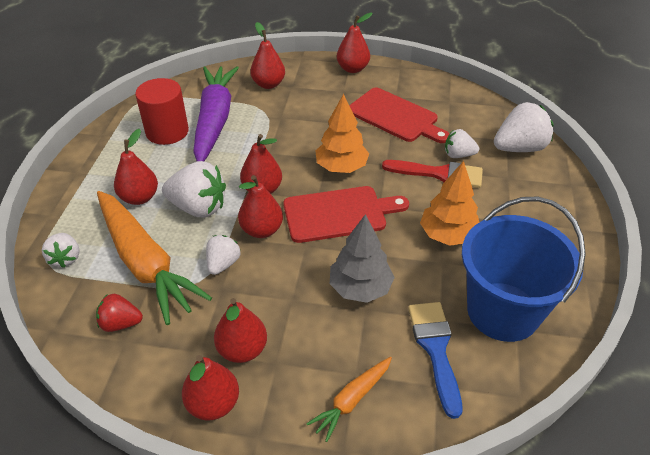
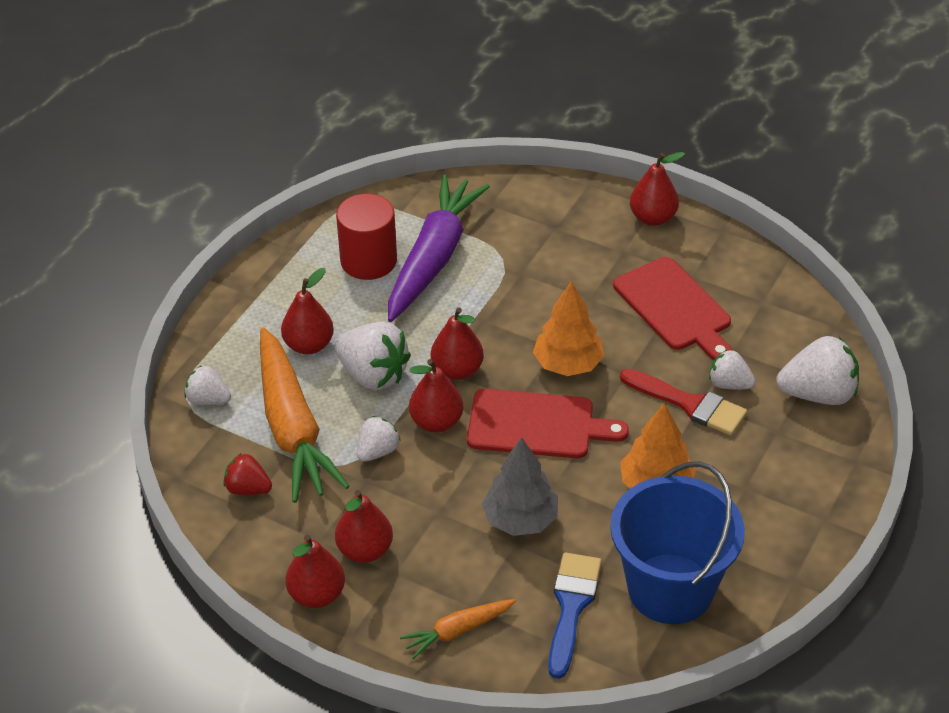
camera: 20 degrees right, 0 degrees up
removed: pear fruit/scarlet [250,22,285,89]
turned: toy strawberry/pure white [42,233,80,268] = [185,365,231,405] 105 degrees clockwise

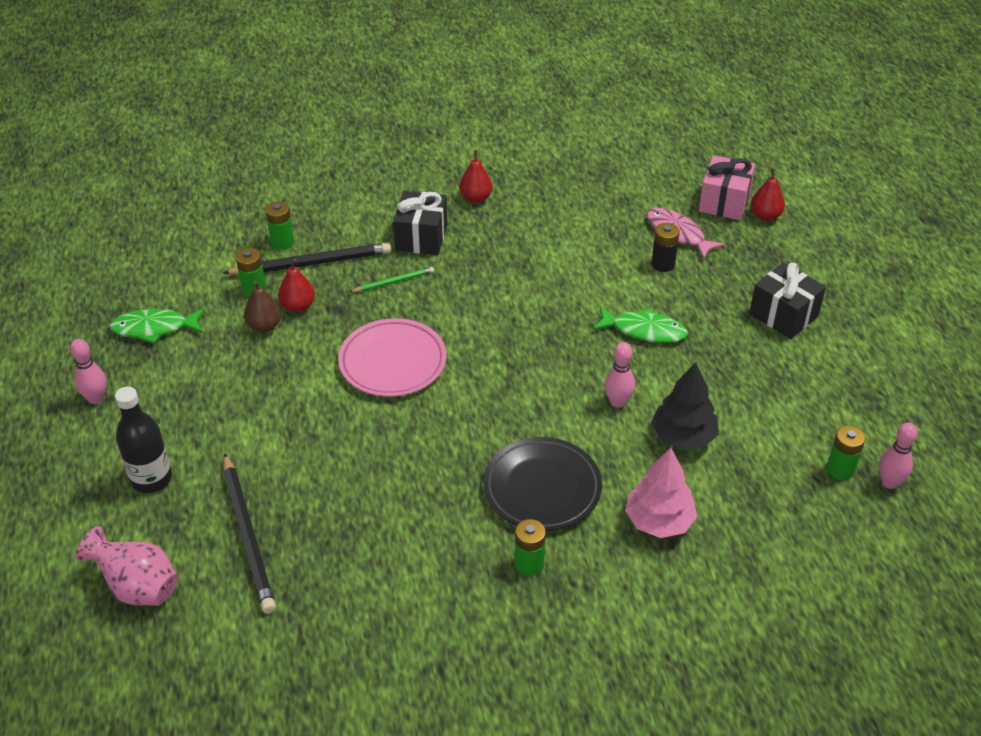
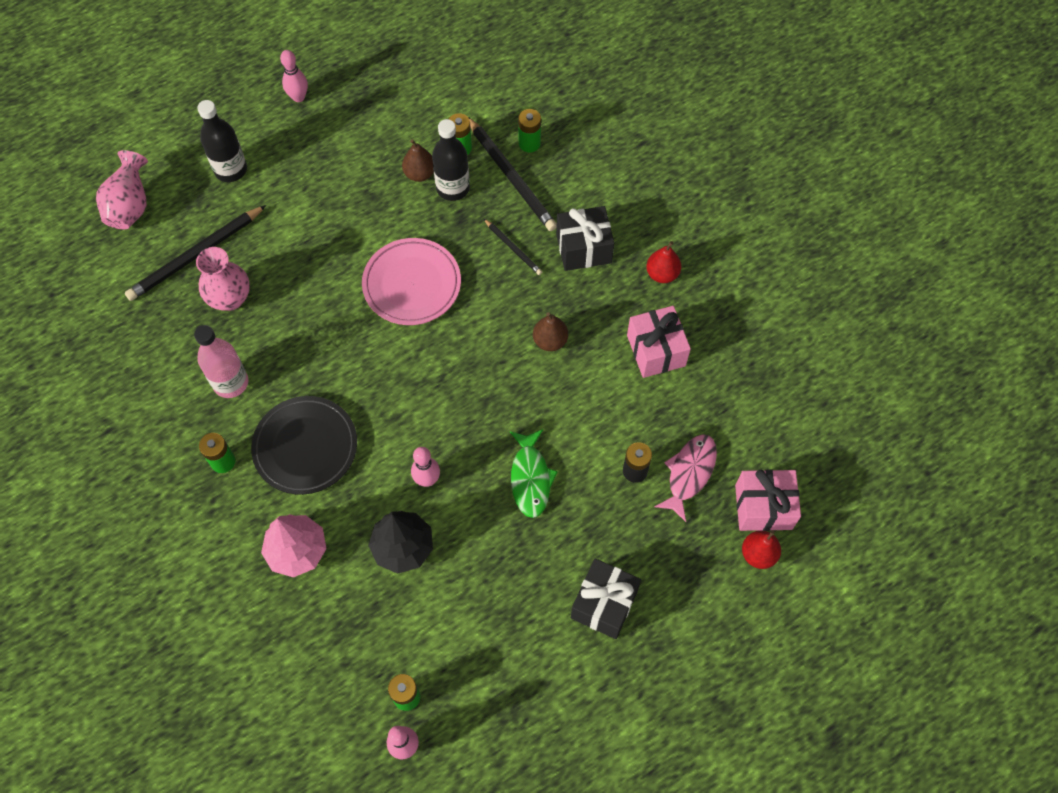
camera: 70 degrees right, 20 degrees up
removed: fish/emerald [109,308,204,344]
added: drink bottle/rosy [194,325,248,398]; flower vase/rosy [196,247,250,311]; pear fruit/brown [533,312,568,351]; present/rosy [627,306,691,378]
replaced: pear fruit/scarlet [278,259,315,312] to drink bottle/ebony [432,119,470,201]
recoloured: pencil/emerald [350,267,434,292] to pencil/ebony [484,219,542,275]

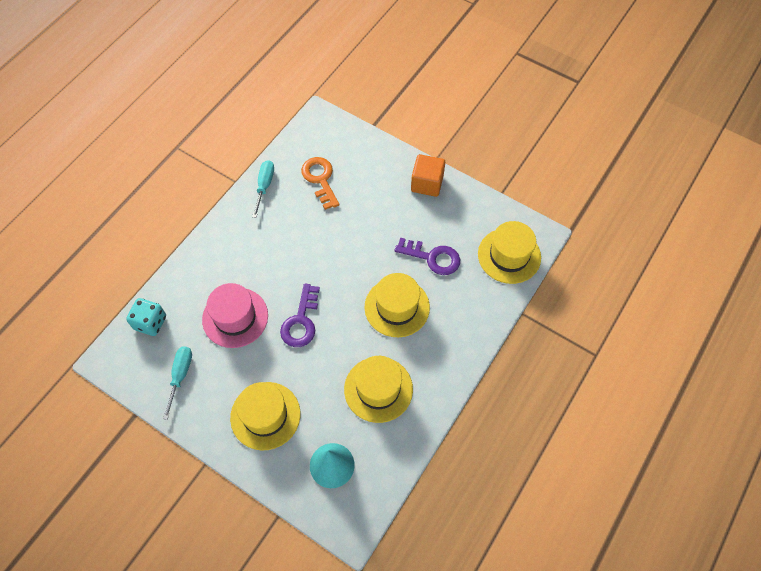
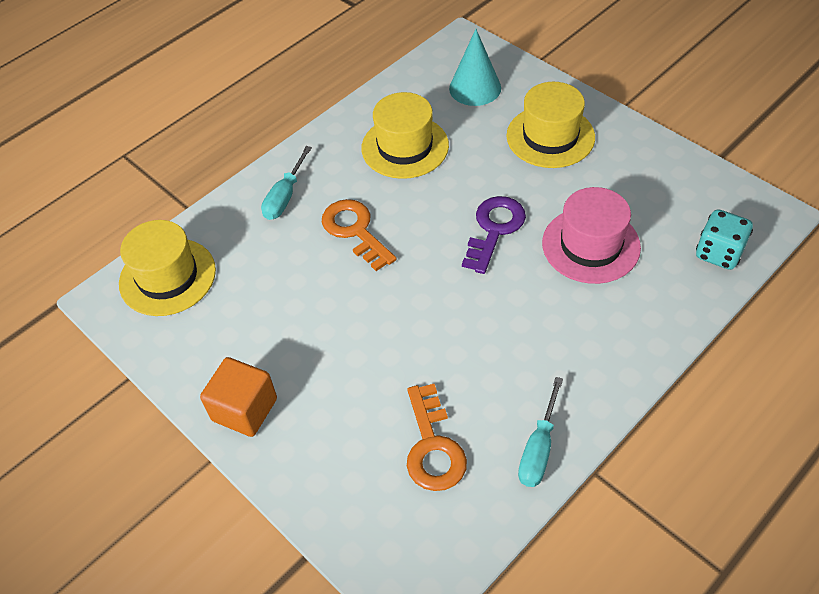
camera: 165 degrees left, 10 degrees down
removed: key/violet [394,238,460,275]
moved: hand screwdriver/aqua [163,346,192,420] to [261,146,312,220]
replaced: top hat/yellow [364,273,430,337] to key/bright orange [322,199,397,271]

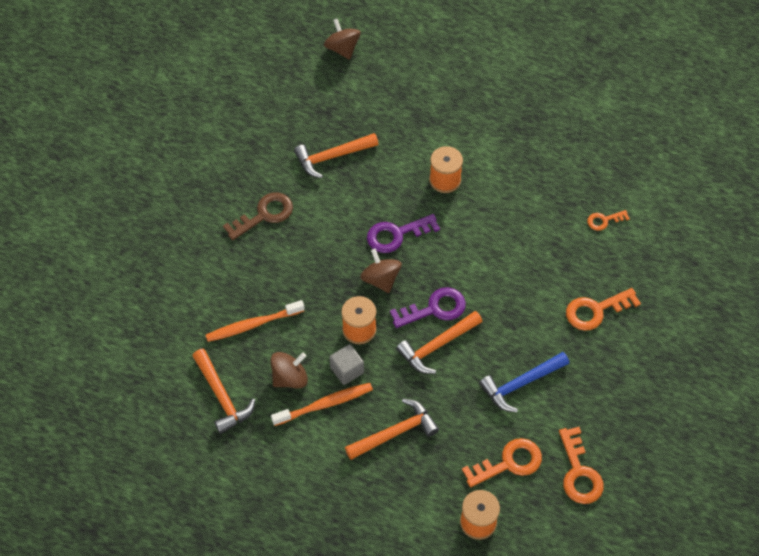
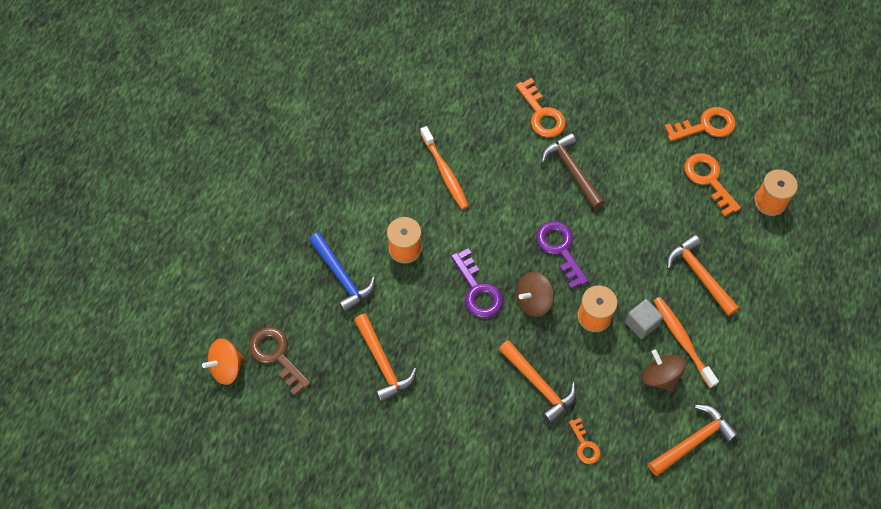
camera: 95 degrees left, 5 degrees up
added: carpenter's hammer/brown [541,133,605,209]
moved: toothbrush/bright orange [206,300,305,342] to [420,126,469,209]; key/brown [223,193,293,240] to [249,327,311,396]; carpenter's hammer/bright orange [396,311,483,374] to [499,340,577,424]; carpenter's hammer/cobalt [479,352,569,412] to [309,233,375,313]; key/bright orange [587,210,630,231] to [569,418,600,464]
recoloured: whirligig/brown [324,19,361,60] to whirligig/bright orange [202,338,244,385]

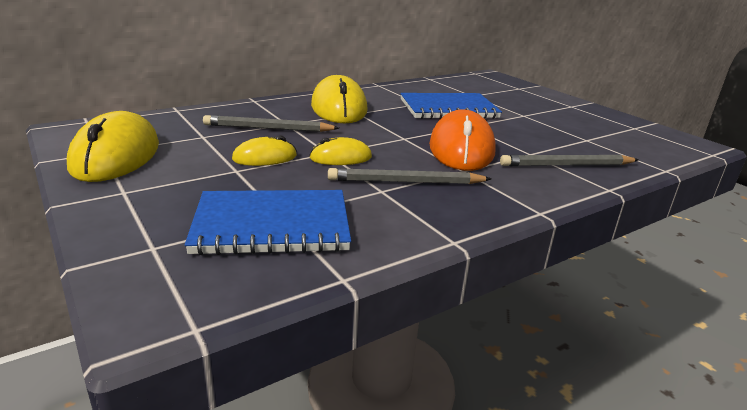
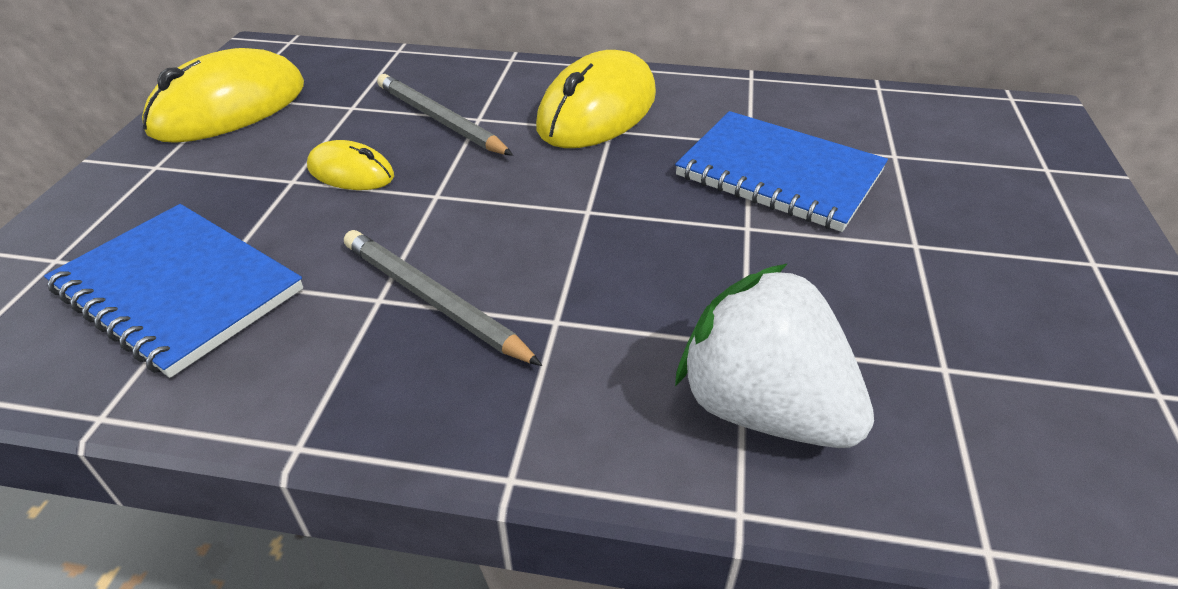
camera: 45 degrees right, 15 degrees up
removed: mouse/yellow [309,137,372,165]; mouse/bright orange [429,109,496,171]
replaced: pencil/grey [500,155,639,166] to toy strawberry/pure white [675,263,874,448]

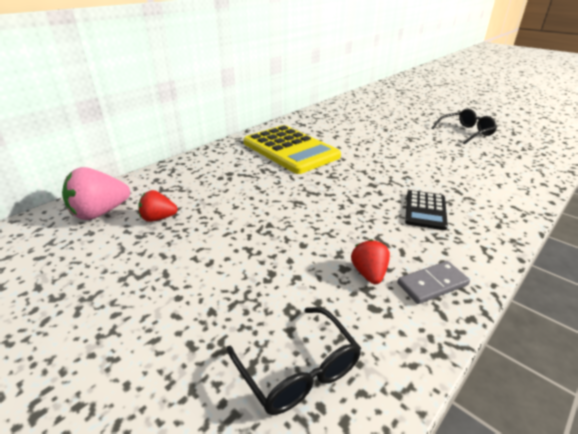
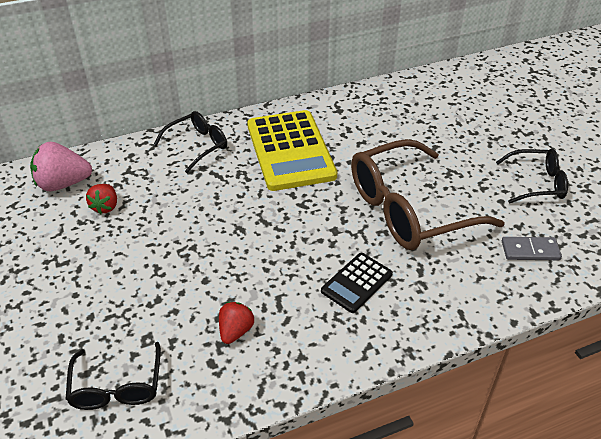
camera: 25 degrees right, 10 degrees up
added: glasses/ebony [154,111,227,173]; glasses/brown [351,139,505,250]
moved: domino tile/grey [397,261,470,304] to [502,237,562,260]
turned: toy strawberry/scarlet [138,190,178,222] = [86,184,117,214] 105 degrees counterclockwise

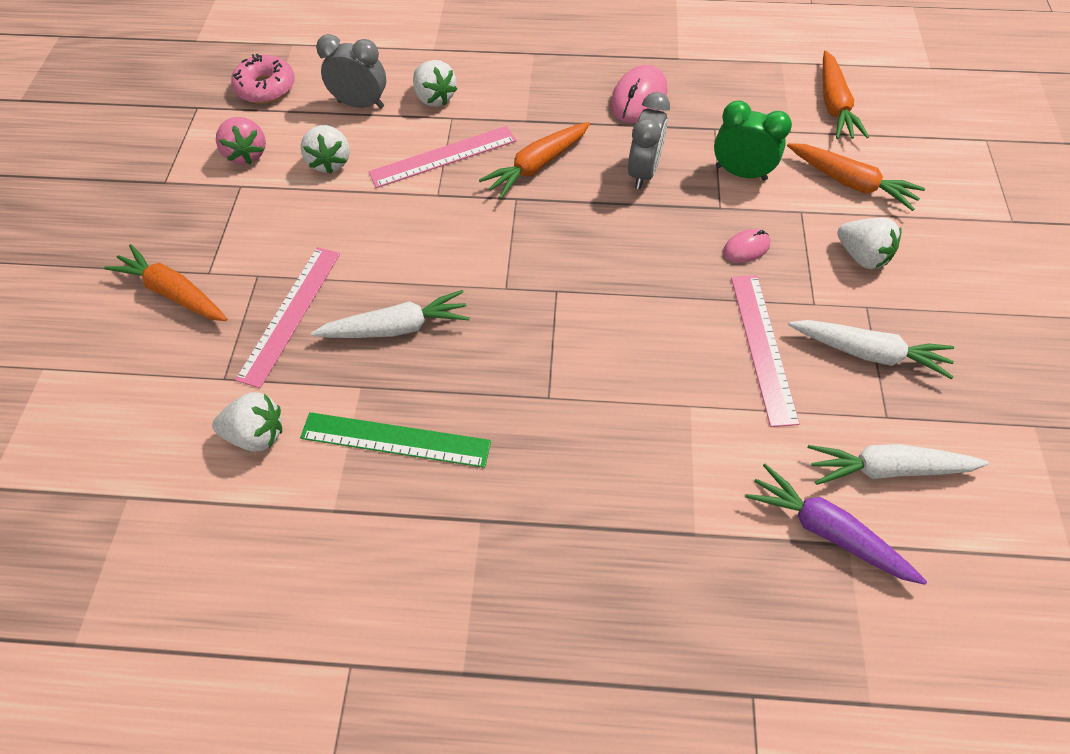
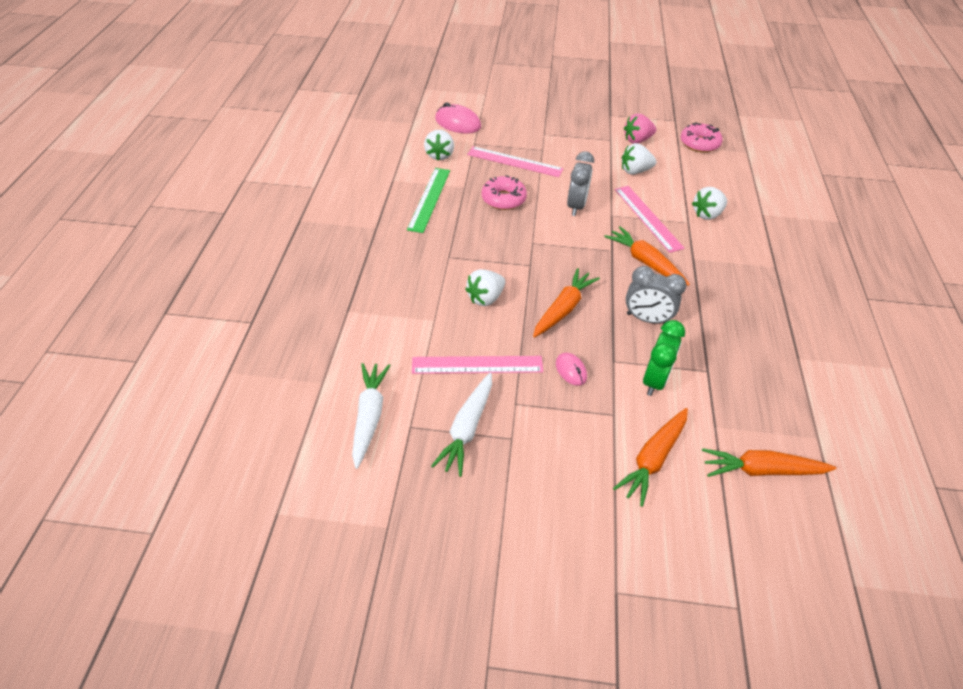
camera: 90 degrees right, 10 degrees down
removed: carrot/violet [745,464,927,585]
moved: carrot/bright orange [104,244,227,321] to [533,268,600,337]; bedside clock/grey [316,34,386,109] to [567,151,594,216]; mouse/rosy [611,65,667,123] to [435,103,481,134]; toy strawberry/pure white [837,218,902,269] to [465,269,505,306]
replaced: carrot/pure white [311,290,470,338] to donut/rosy [482,175,527,210]

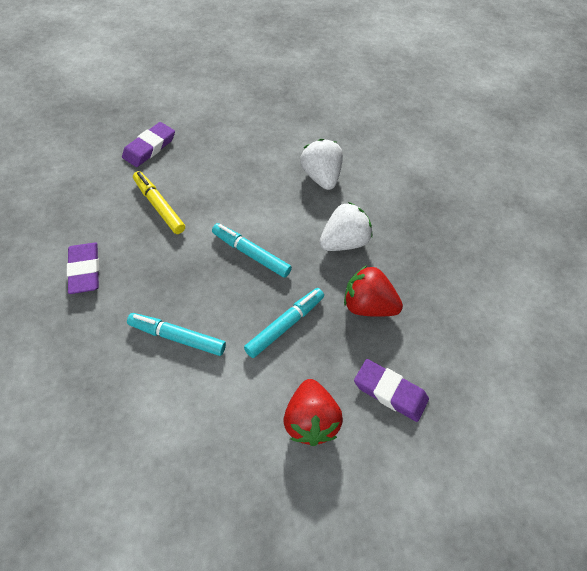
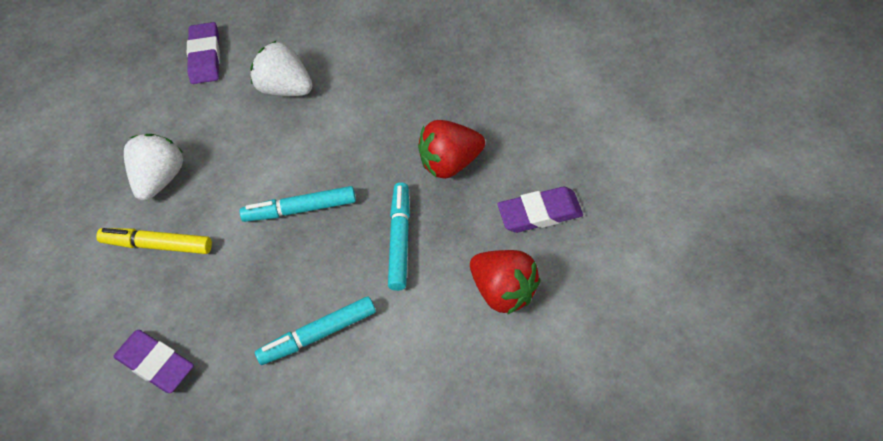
camera: 35 degrees left, 0 degrees up
moved: pencil eraser/violet [122,122,175,167] to [187,22,220,84]; toy strawberry/pure white [319,202,372,251] to [124,134,183,201]

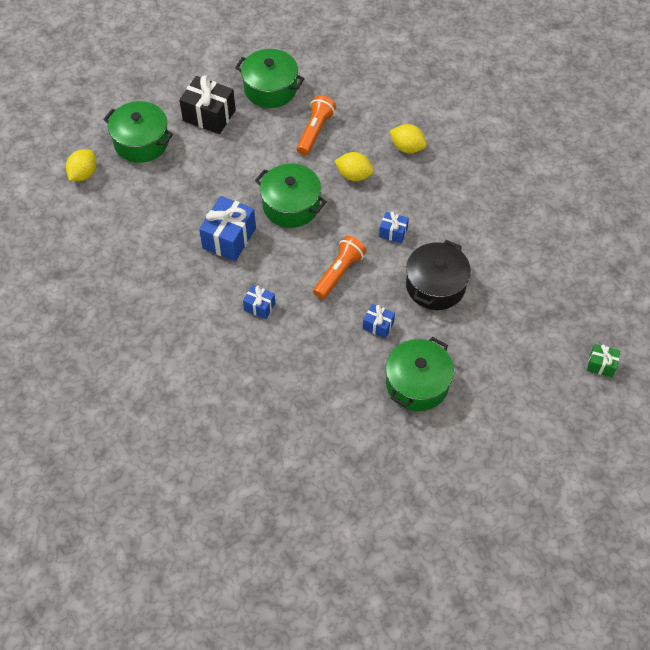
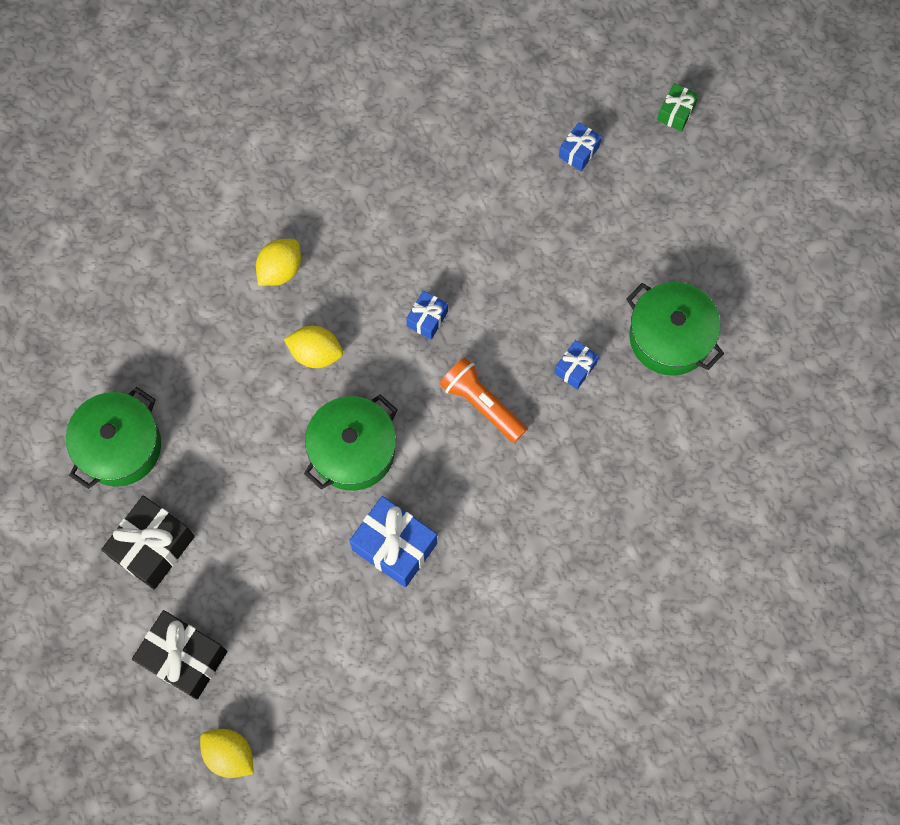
camera: 80 degrees left, 15 degrees up
removed: pocket torch/bright orange [297,95,336,155]; pot/ebony [406,240,471,310]
moved: present/cobalt [243,285,275,319] to [559,122,601,171]
replaced: pot/emerald [103,101,173,163] to present/ebony [132,610,227,700]
turned: toy lemon/yellow [335,152,374,181] = [284,326,343,368] 75 degrees clockwise

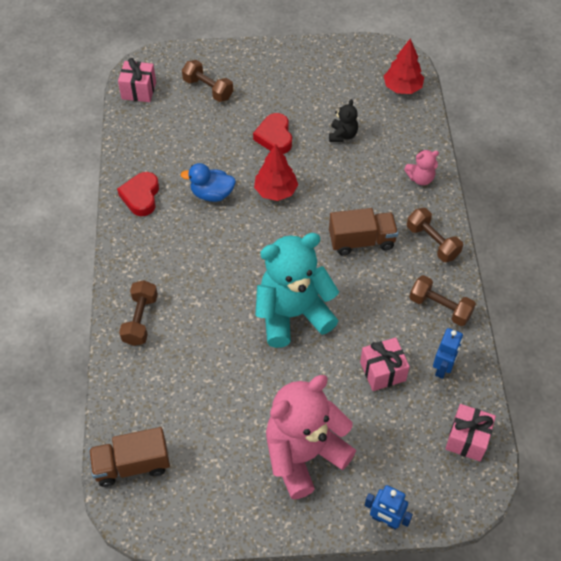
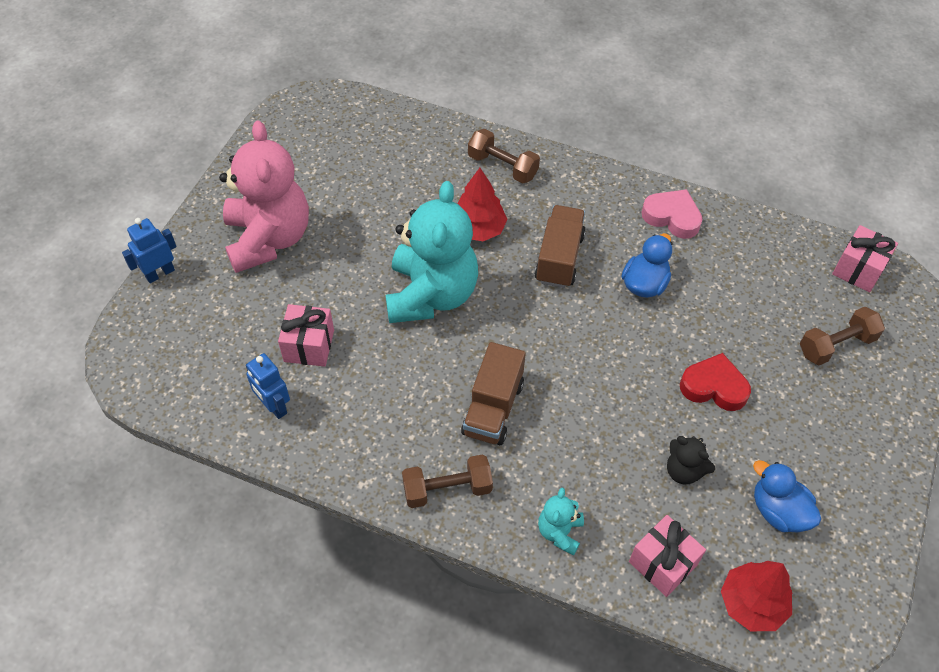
camera: 115 degrees right, 0 degrees up
removed: hand weight/brown [409,275,476,326]
added: duck/cobalt [753,460,821,533]
moved: toy truck/brown [89,427,170,487] to [535,205,586,288]; tree/scarlet [254,144,298,201] to [457,168,508,241]; present/rosy [445,404,496,461] to [629,515,706,597]
recoloured: love heart/scarlet [117,172,159,216] to love heart/rosy [641,189,703,239]; stuffed bear/rosy [404,150,439,185] to stuffed bear/aqua [538,488,584,556]

